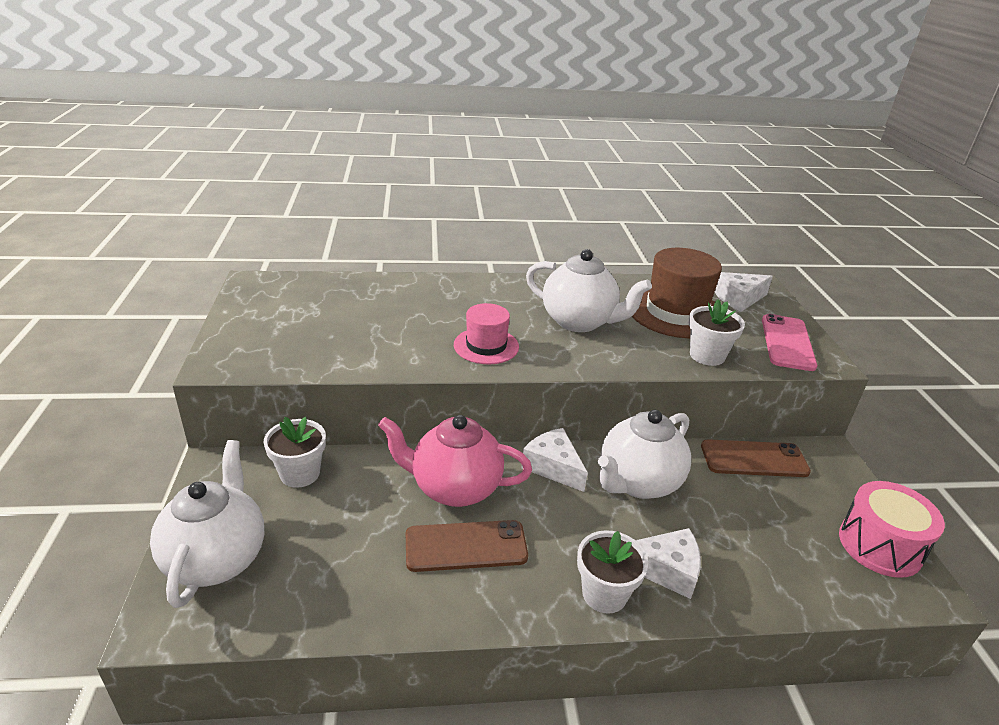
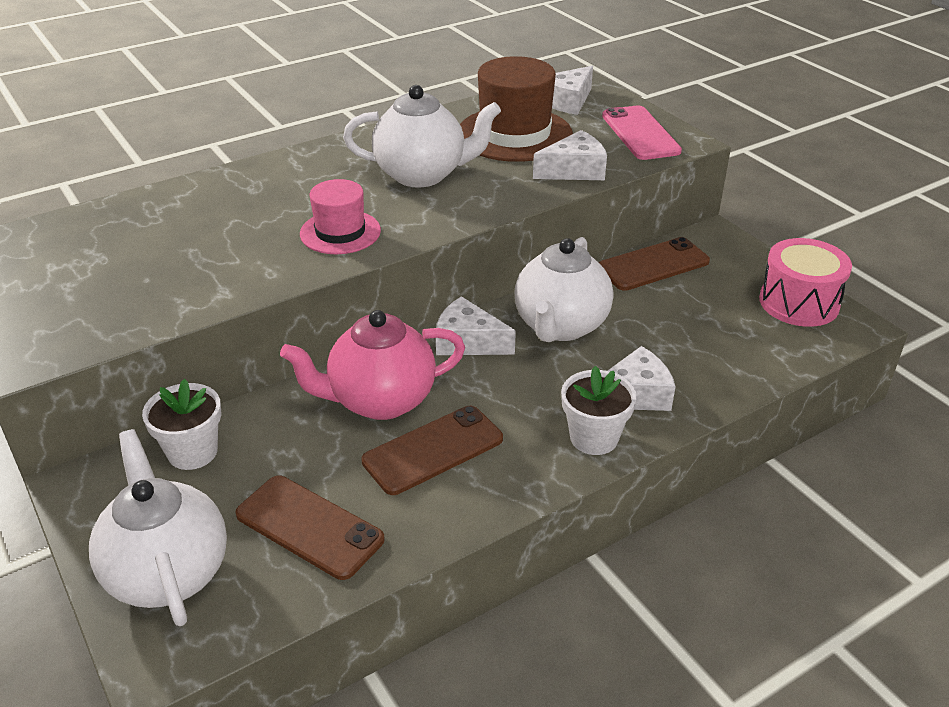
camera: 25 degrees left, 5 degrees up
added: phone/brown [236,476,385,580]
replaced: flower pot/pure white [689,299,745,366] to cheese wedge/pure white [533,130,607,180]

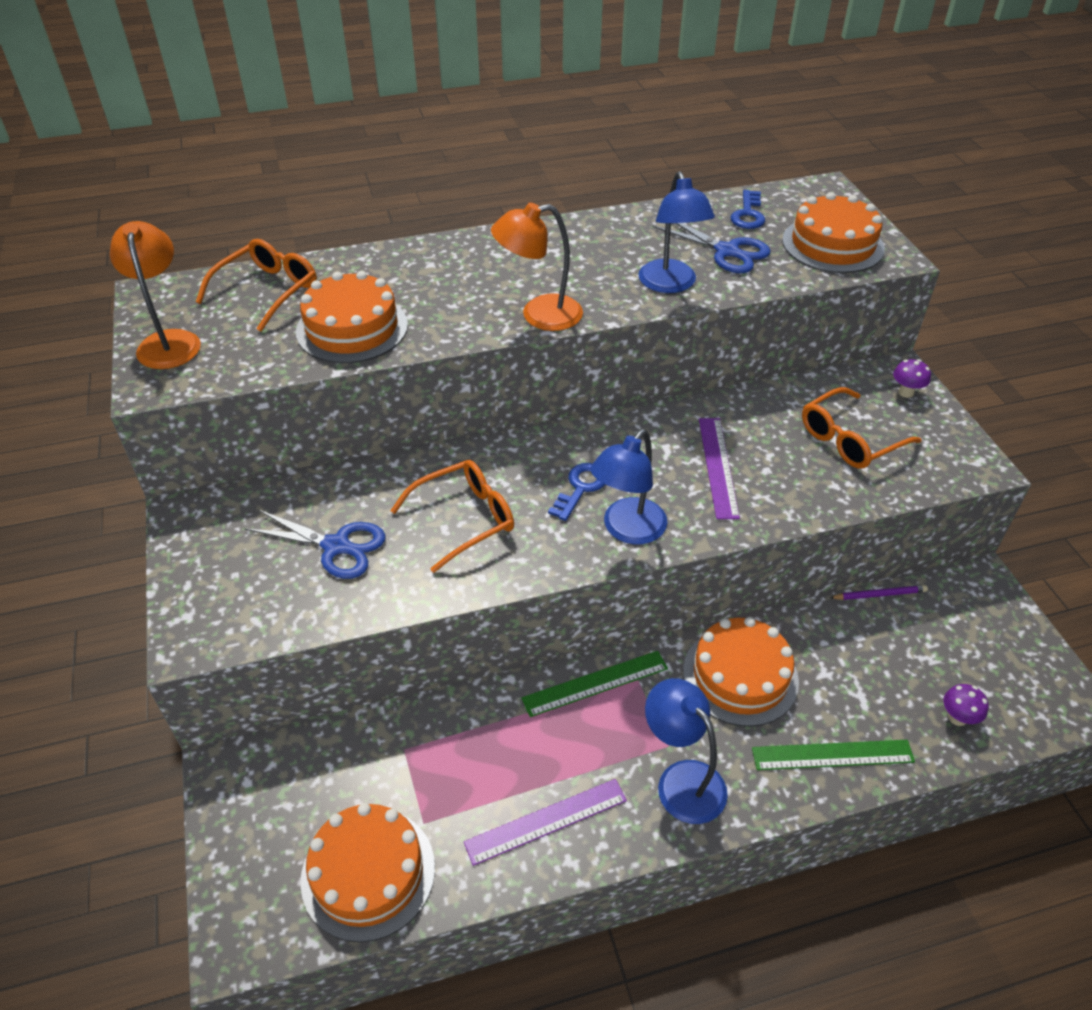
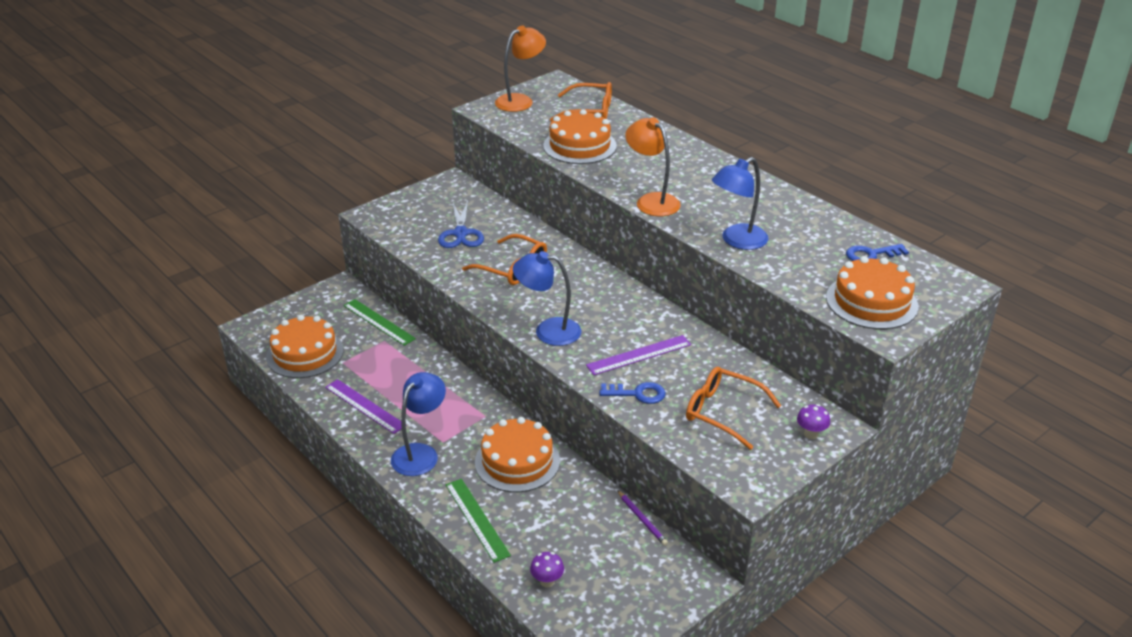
camera: 65 degrees right, 10 degrees down
removed: scissors/cobalt [652,223,771,273]
moved: ruler/emerald [522,651,668,717] to [343,299,416,346]; key/cobalt [548,463,605,521] to [599,382,666,404]

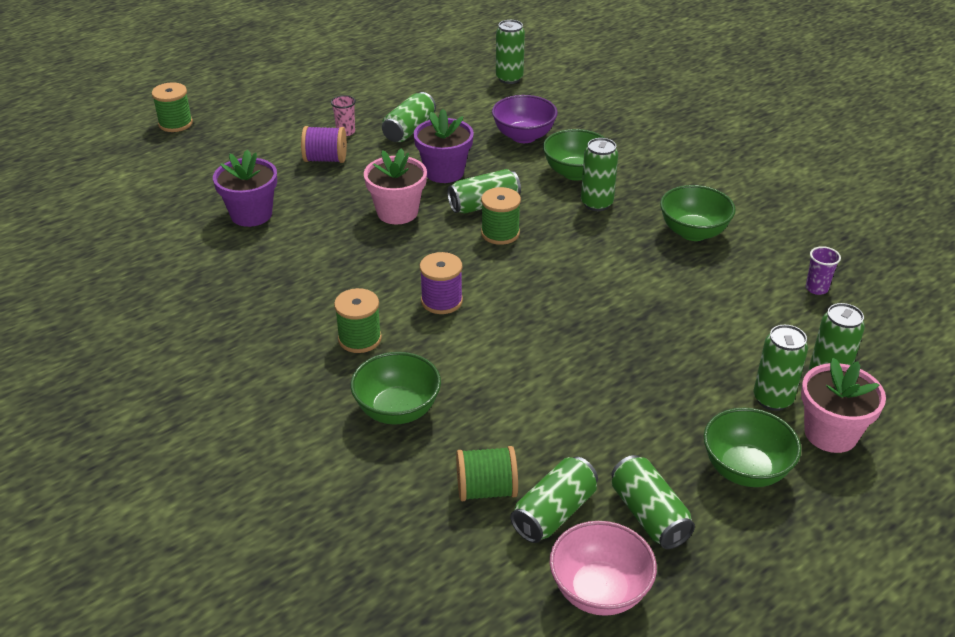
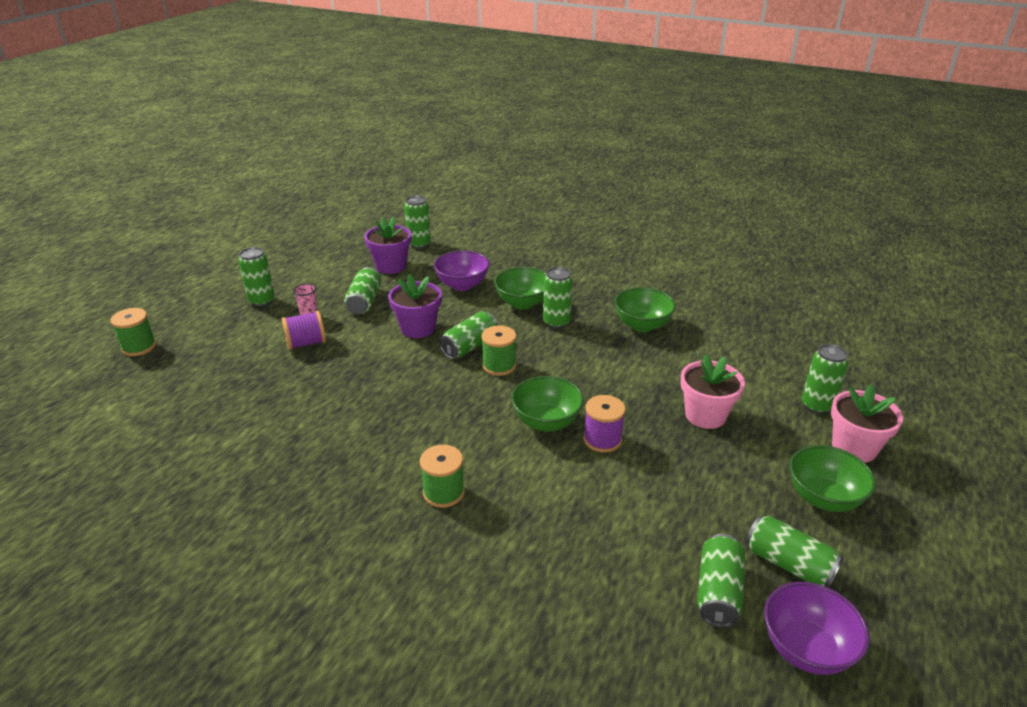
camera: 25 degrees left, 5 degrees down
removed: bobbin/emerald [456,446,518,501]; tumbler/violet [806,246,841,295]
moved: flower pot/violet [213,149,277,227] to [364,217,411,274]; deep dish/emerald [350,352,441,425] to [511,376,584,432]; flower pot/rosy [364,148,427,224] to [680,354,745,429]; bobbin/violet [420,252,463,314] to [583,395,626,453]; can/emerald [753,325,808,411] to [238,247,275,307]
recoloured: deep dish/rosy [550,521,657,616] to deep dish/violet [764,582,870,675]

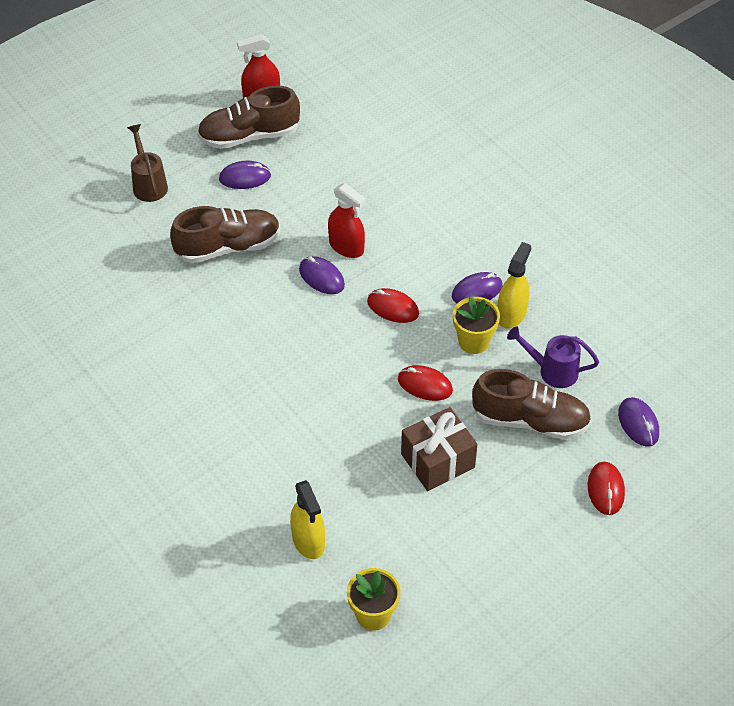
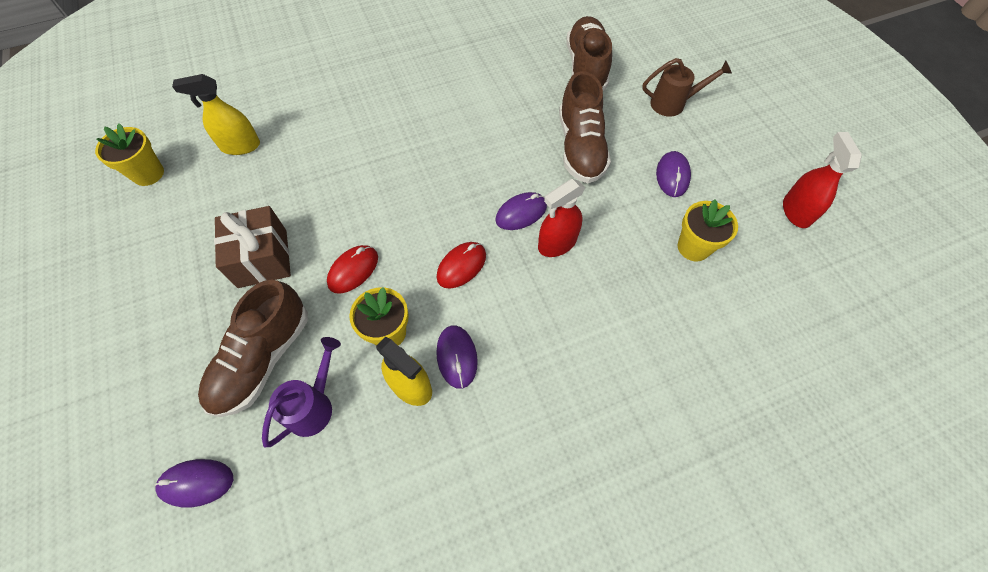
camera: 105 degrees right, 10 degrees up
removed: mouse/scarlet [588,462,625,515]
added: flower pot/yellow [678,200,738,261]
moved: lace-up shoe/brown [197,86,300,149] to [566,16,612,91]

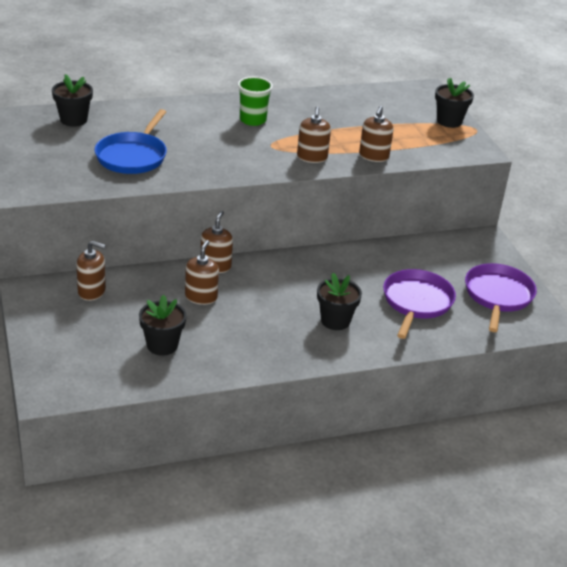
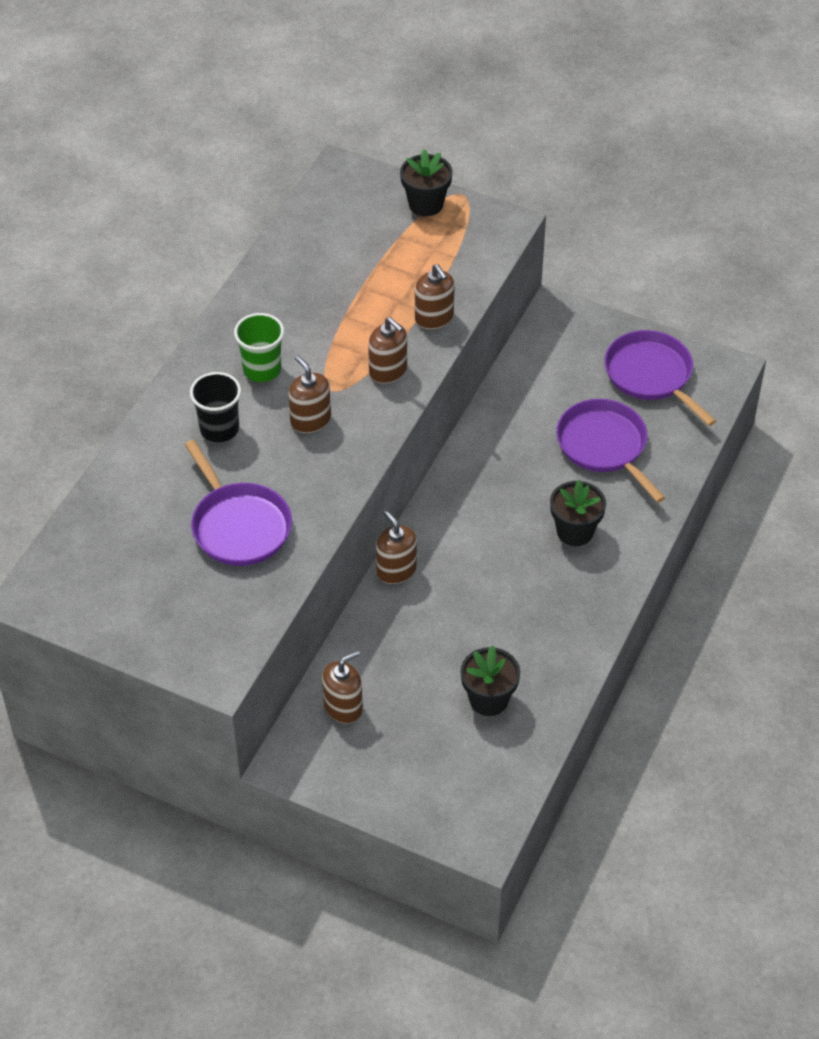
camera: 45 degrees left, 15 degrees up
removed: flower pot/ebony [52,74,93,127]
added: tumbler/ebony [190,372,241,442]
moved: pump bottle/brown [185,240,219,305] to [288,355,331,433]
recoloured: pan/cobalt [95,109,167,174] to pan/violet [185,440,292,566]

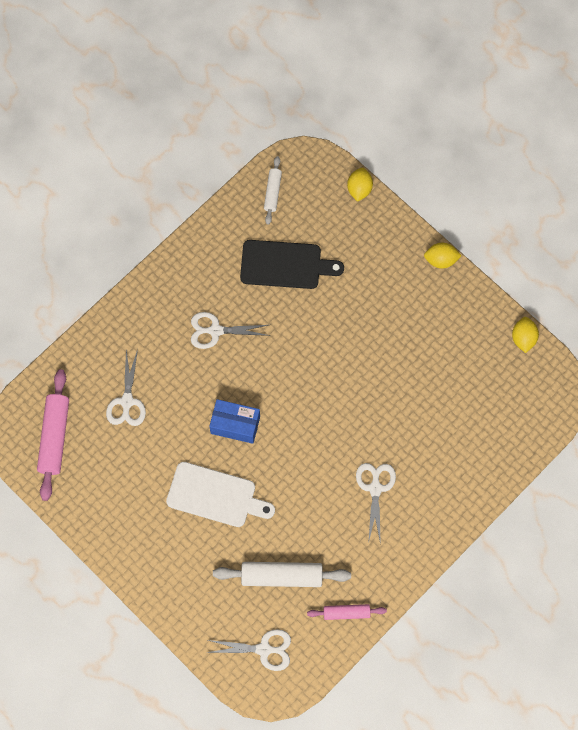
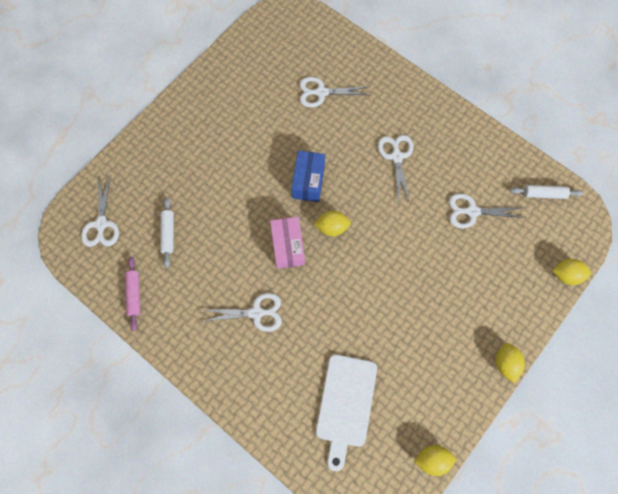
camera: 85 degrees right, 0 degrees up
removed: pastry roller/rosy [37,369,69,501]
added: box/rosy [270,217,305,269]; toy lemon/yellow [314,211,351,236]
moved: cutting board/pure white [166,462,275,527] to [316,354,377,471]
replaced: cutting board/ebony [240,240,344,289] to scissors/pure white [449,193,526,228]
resized: pastry roller/pure white [213,562,351,587] = [160,197,174,268] x0.57

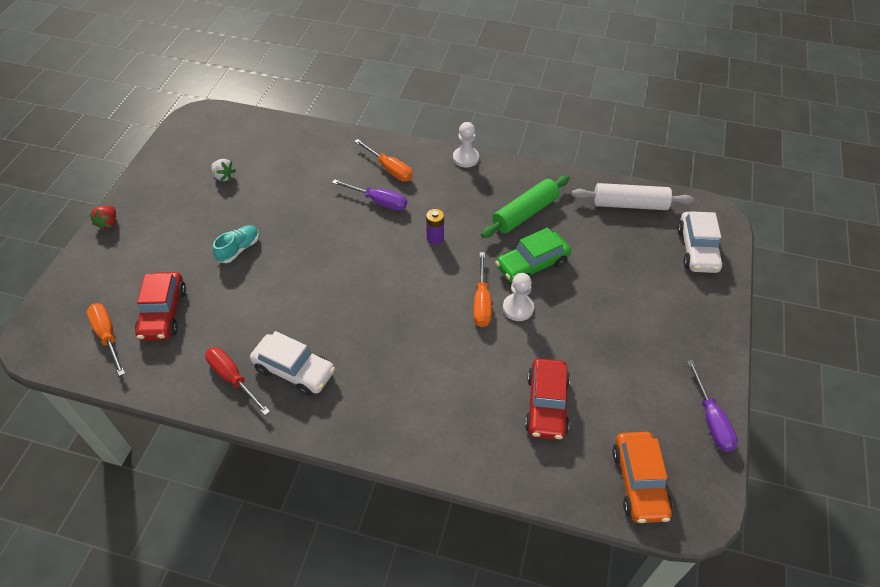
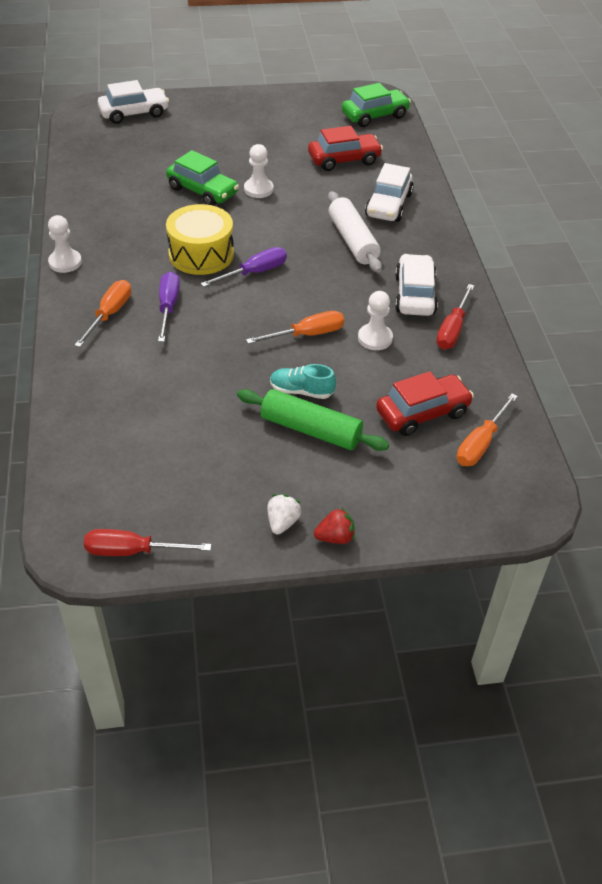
camera: 115 degrees left, 5 degrees down
added: hand screwdriver/scarlet [84,529,211,556]; chess pawn/pure white [358,291,393,350]; automobile/pure white [365,163,414,222]
moved: toy strawberry/pure white [211,159,236,181] to [267,494,302,535]; hand screwdriver/bright orange [474,252,492,327] to [246,311,344,344]; pastry roller/emerald [481,175,569,238] to [237,389,389,451]; pastry roller/pure white [572,183,694,210] to [328,191,382,273]; hand screwdriver/violet [687,360,738,452] to [201,247,287,287]
replaced: AA battery/violet [426,209,444,244] to snare drum/yellow [166,204,234,275]
recoloured: automobile/bright orange [612,432,672,523] to automobile/emerald [342,83,411,127]

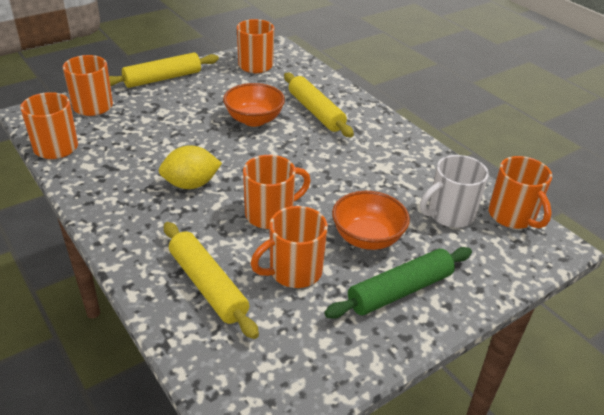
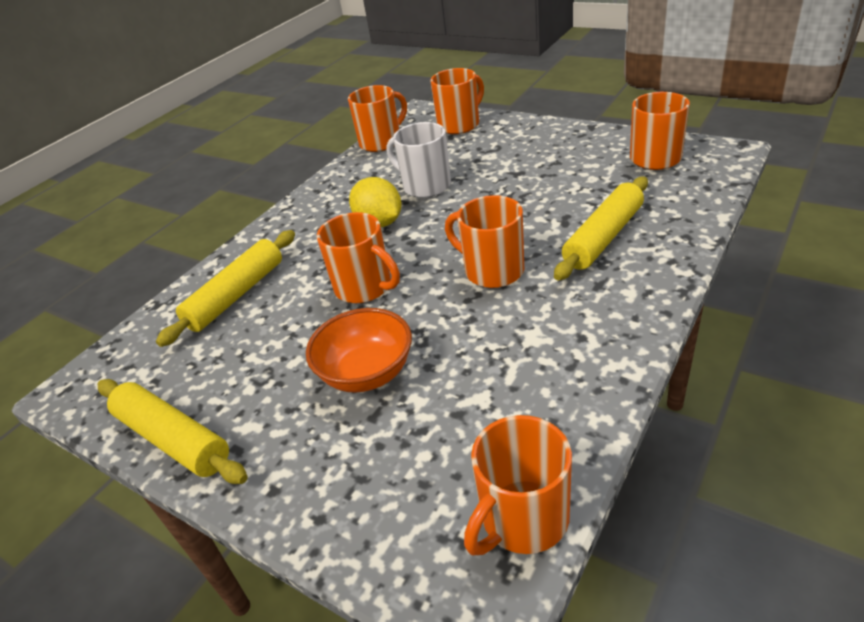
camera: 75 degrees right, 0 degrees up
removed: deep dish/bright orange [223,83,285,127]; pastry roller/emerald [324,247,472,319]
moved: pastry roller/yellow [109,53,219,88] to [98,379,248,484]; coffee mug/bright orange [251,206,328,288] to [445,195,524,288]; coffee mug/pure white [420,155,489,228] to [387,122,451,198]

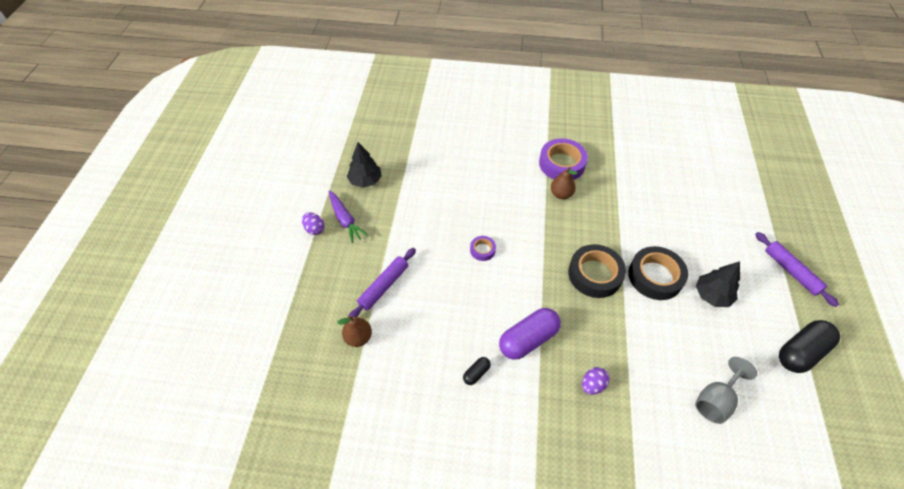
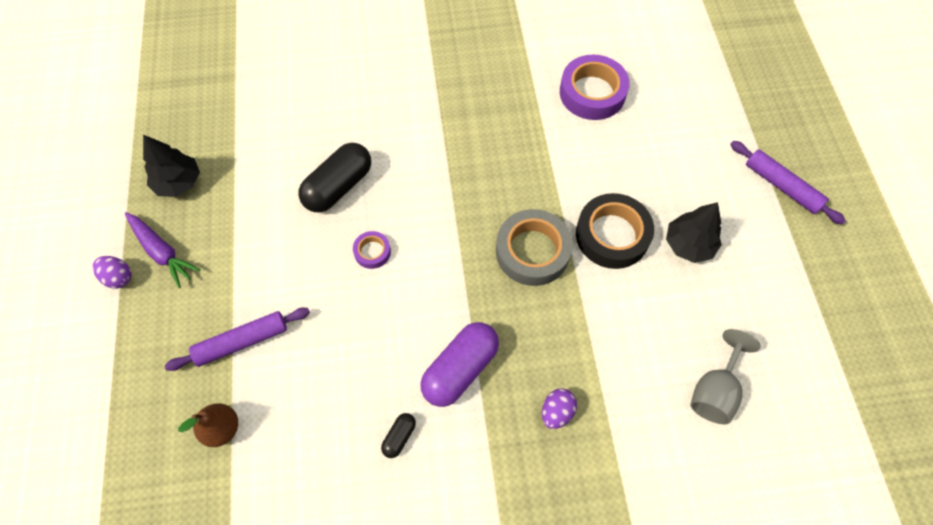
camera: 15 degrees left, 10 degrees up
removed: pear fruit/brown [551,167,577,199]
moved: sticky tape/violet [539,138,588,180] to [560,55,630,120]; capsule/ebony [779,320,840,373] to [298,143,371,213]
recoloured: sticky tape/ebony [568,244,626,298] to sticky tape/grey [496,209,573,286]
turned: pastry roller/violet [349,248,416,317] = [165,308,310,371] 45 degrees clockwise

